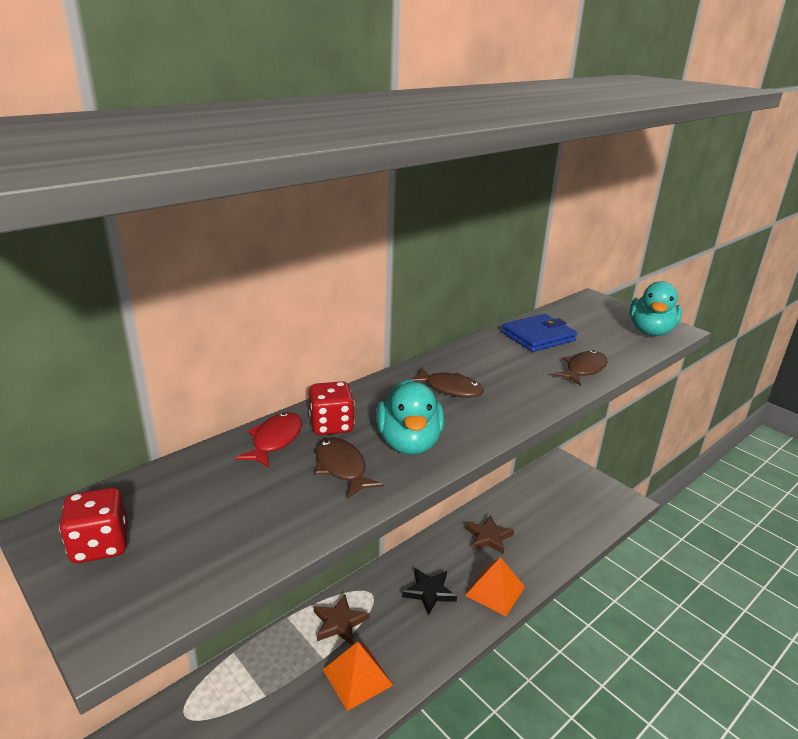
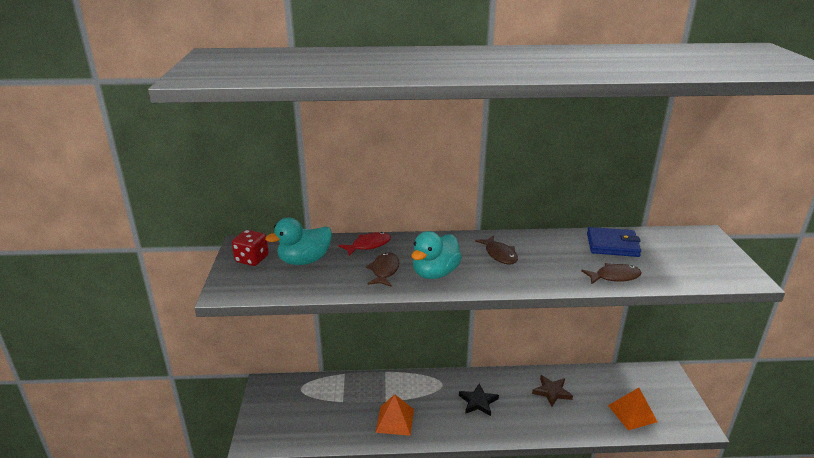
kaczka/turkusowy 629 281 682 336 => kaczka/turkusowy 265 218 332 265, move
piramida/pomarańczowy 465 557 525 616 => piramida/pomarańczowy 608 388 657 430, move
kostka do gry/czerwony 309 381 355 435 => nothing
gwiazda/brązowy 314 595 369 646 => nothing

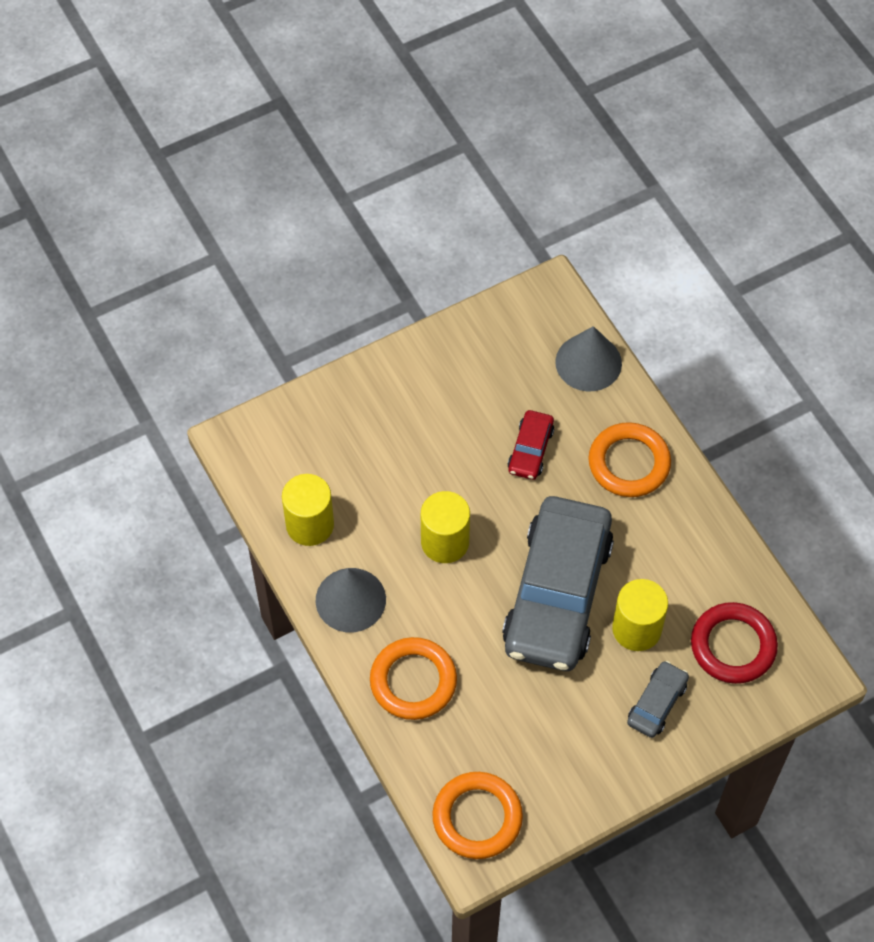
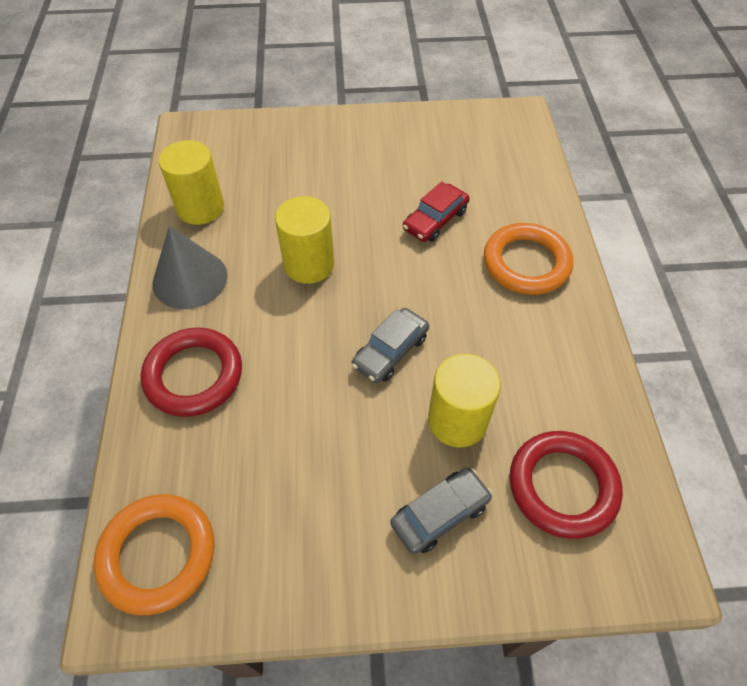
pierścień/pomarańczowy 370 637 457 720 => pierścień/czerwony 141 327 242 417
samochód/szary 502 496 614 671 => samochód/szary 352 308 429 383, x0.43
stożek/szary 555 326 622 391 => nothing

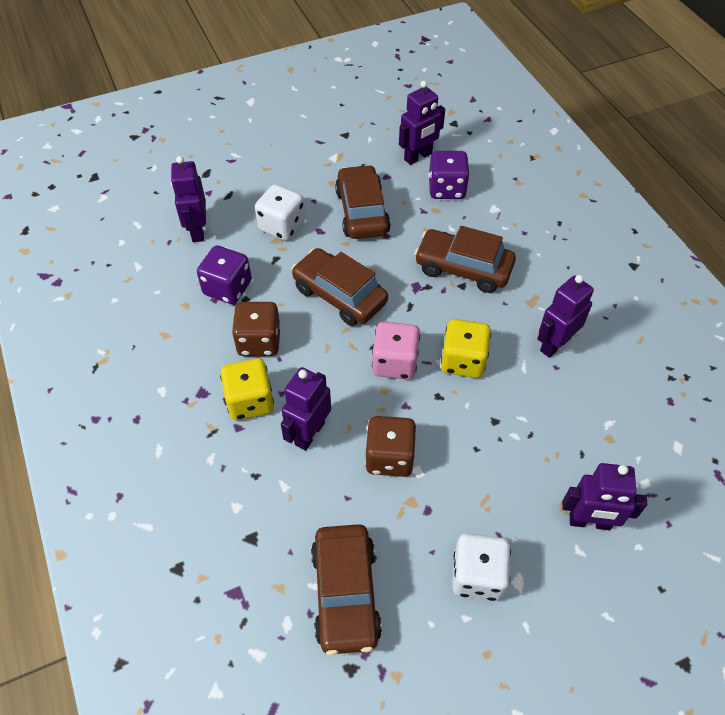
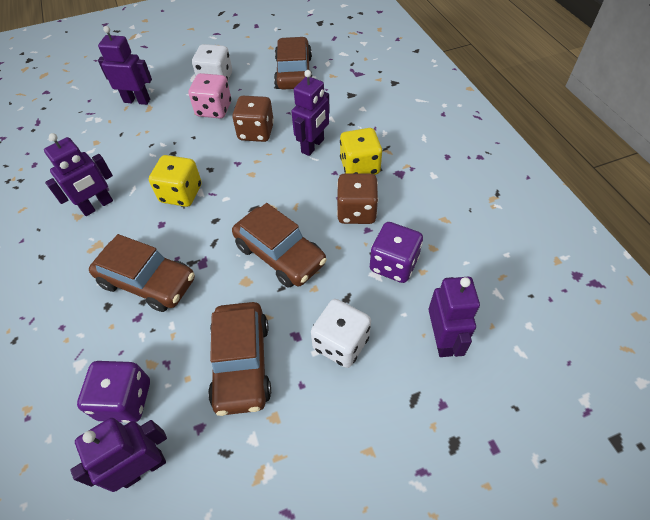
kostka do gry/różowy 372 322 420 380 => kostka do gry/różowy 188 73 231 119, move

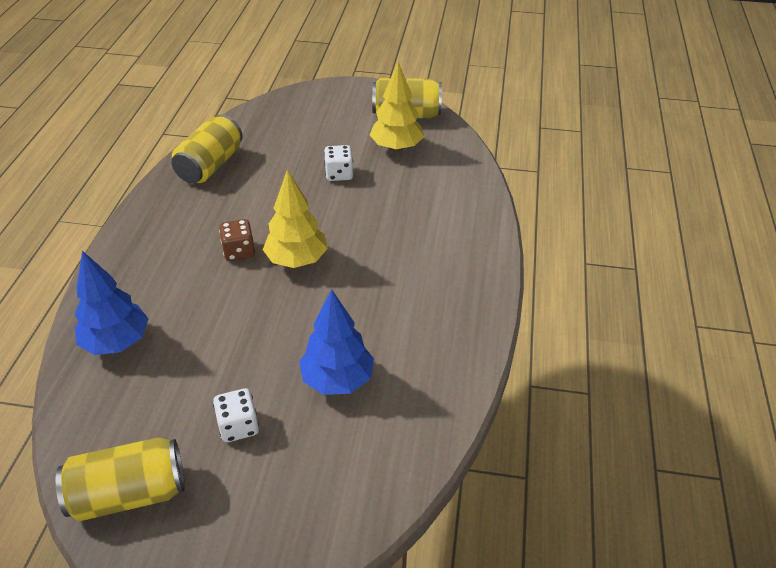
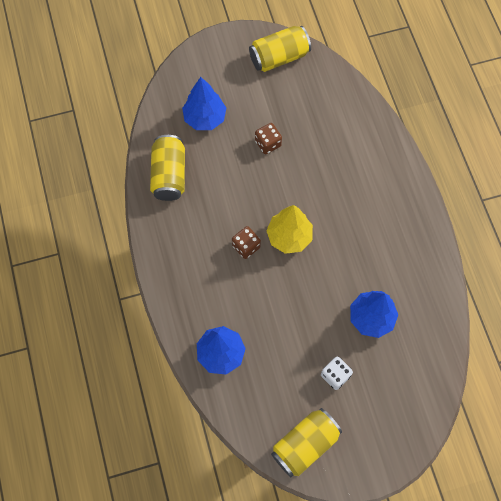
nothing => drzewko/niebieski 182 77 226 130
kostka do gry/biały 324 145 353 181 => kostka do gry/brązowy 255 123 282 154
drzewko/żółty 370 62 424 152 => nothing

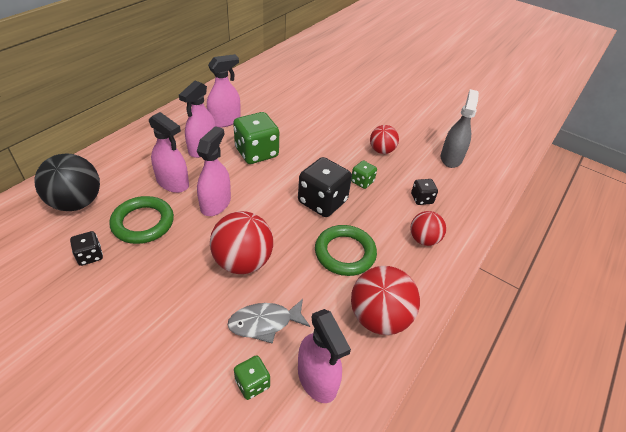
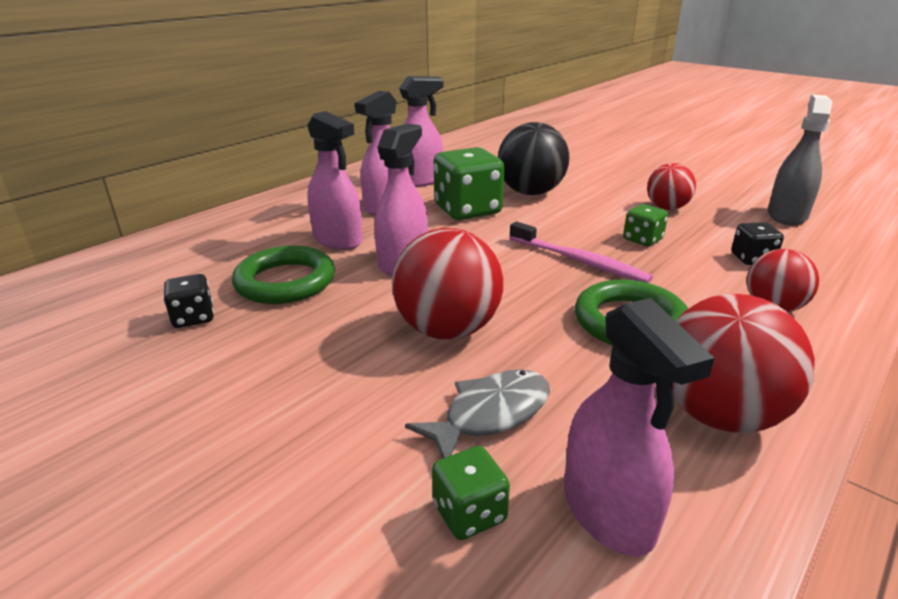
ryba/szary 228 299 310 344 => ryba/szary 405 369 550 459, 150 degrees clockwise
piłka/czarny 35 154 100 211 => piłka/czarny 498 122 569 195, move
kostka do gry/czarny 298 157 352 217 => szczoteczka do zębów/różowy 509 221 653 283

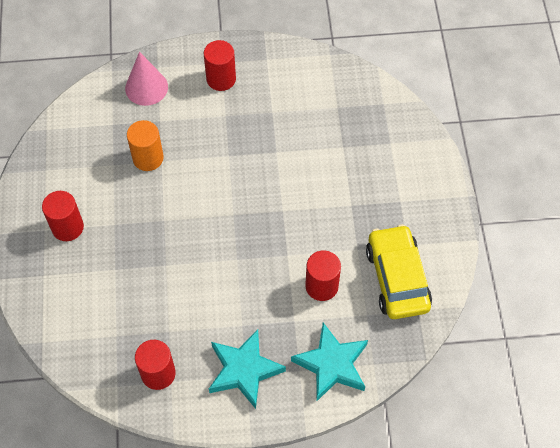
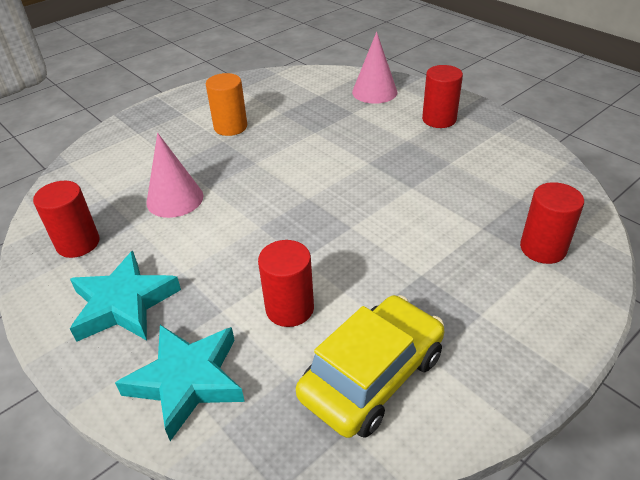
nothing => stożek/różowy 146 133 204 218
walec/pomarańczowy 127 120 164 171 => walec/pomarańczowy 206 73 247 136, move
walec/czerwony 42 191 84 241 => walec/czerwony 520 182 584 264, move

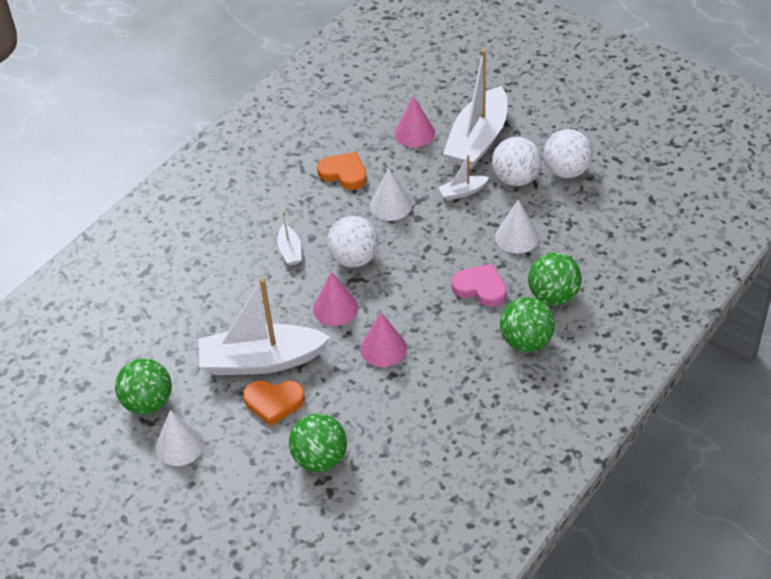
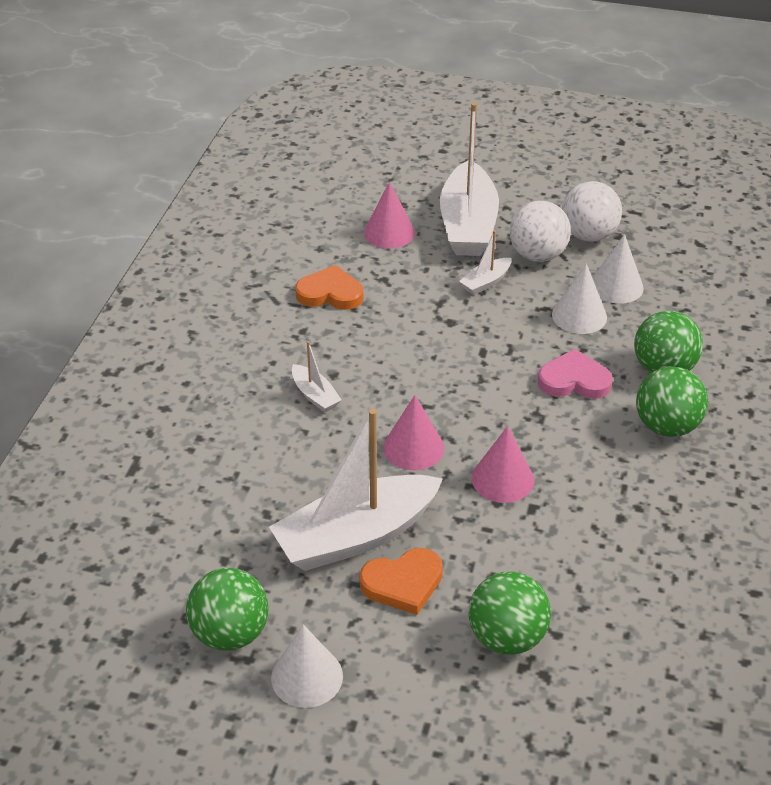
stożek/biały 370 168 412 221 => stożek/biały 592 234 644 304, move
piłka/biały 327 216 379 268 => nothing

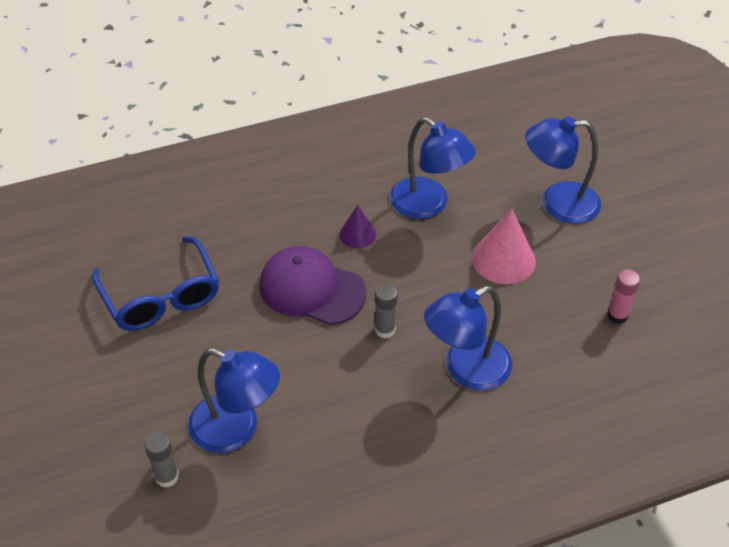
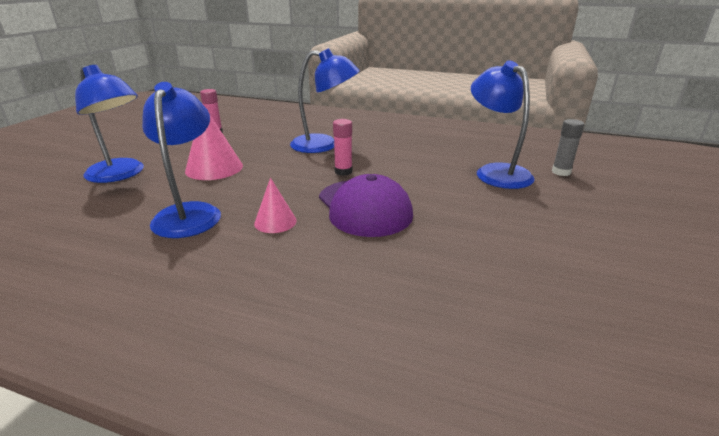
stożek/fioletowy 340 205 376 248 => stożek/różowy 254 178 297 233
klej w sztyfcie/szary 375 284 398 338 => klej w sztyfcie/różowy 333 119 352 176
okulary/niebieski 92 236 219 331 => nothing

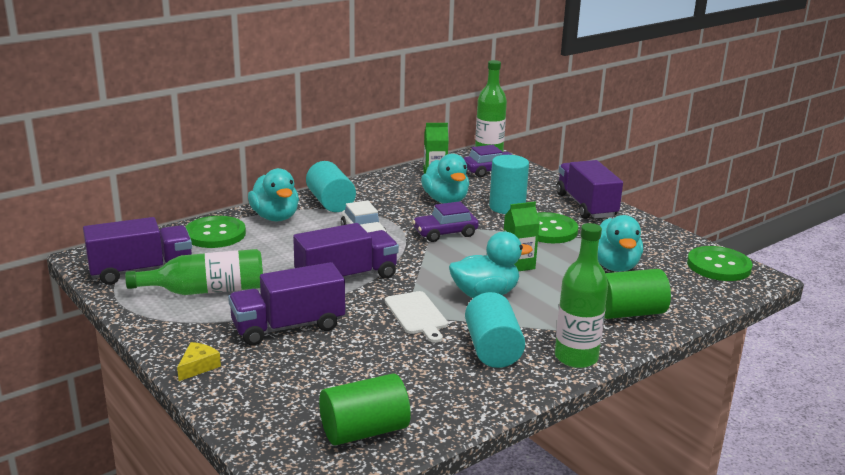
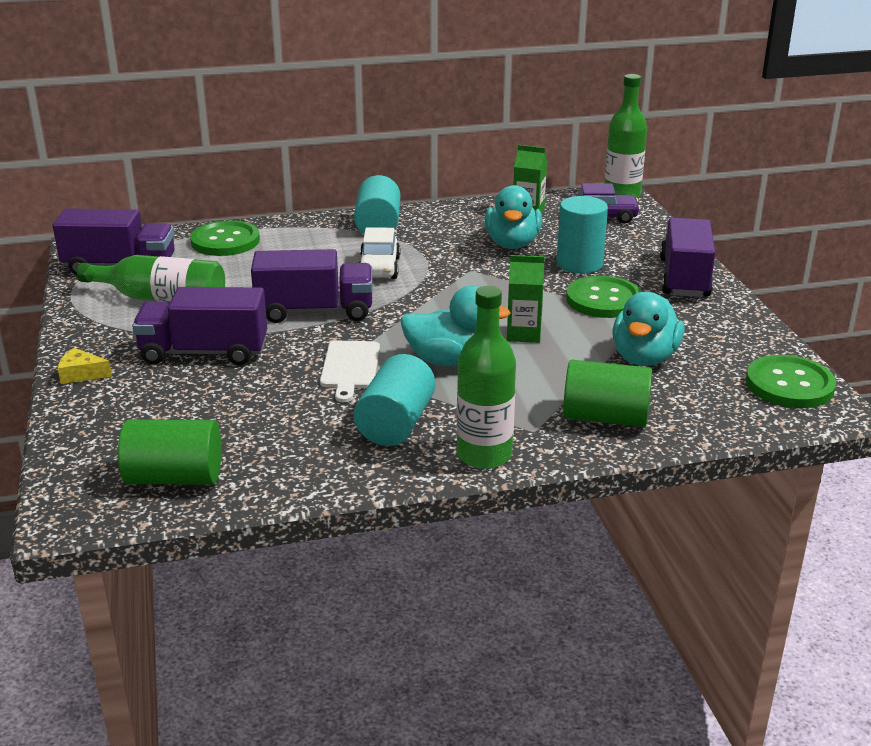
ser/żółty 177 342 221 381 => ser/żółty 58 348 112 384, 135 degrees counterclockwise
kaczka/turkusowy 248 168 299 221 => nothing
samochód/fioletowy 412 201 479 242 => nothing

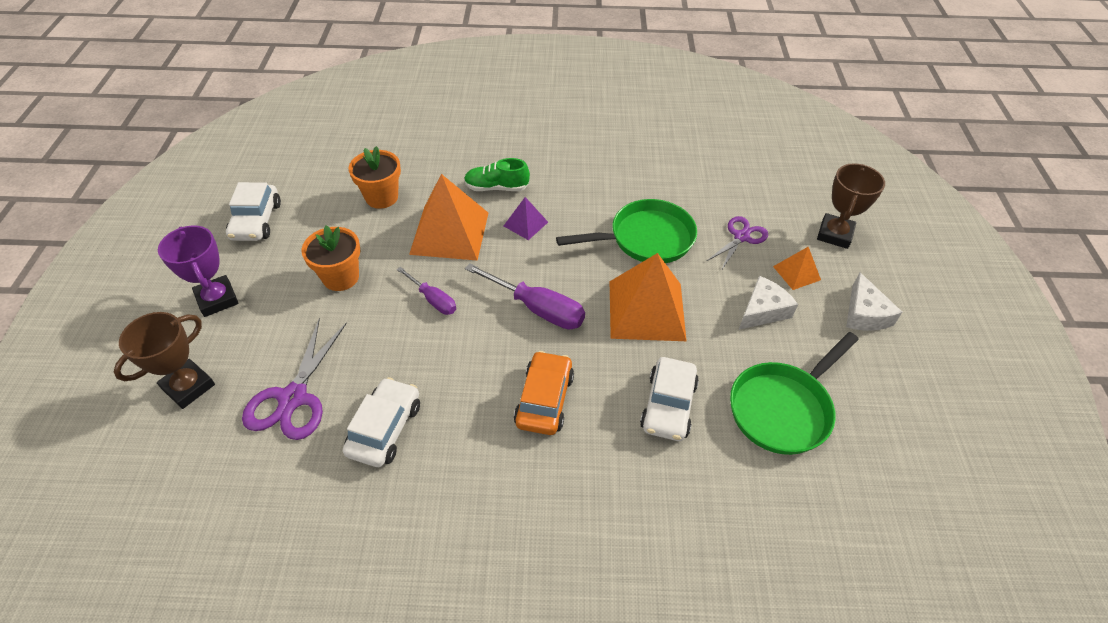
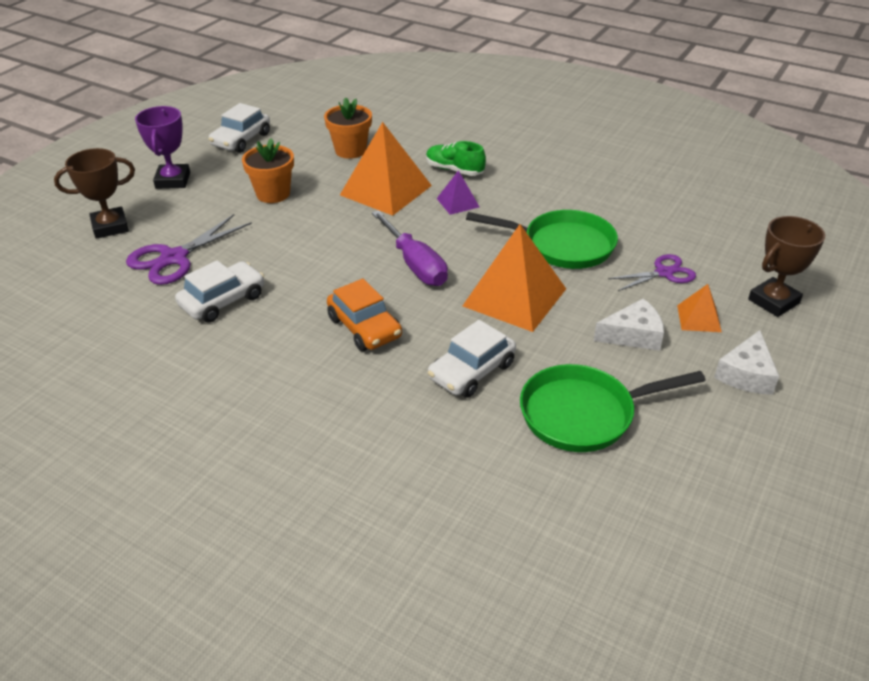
samochód/pomarańczowy 514 351 574 435 => samochód/pomarańczowy 327 279 402 351, 105 degrees clockwise
śrubokręt/fioletowy 397 267 456 315 => nothing

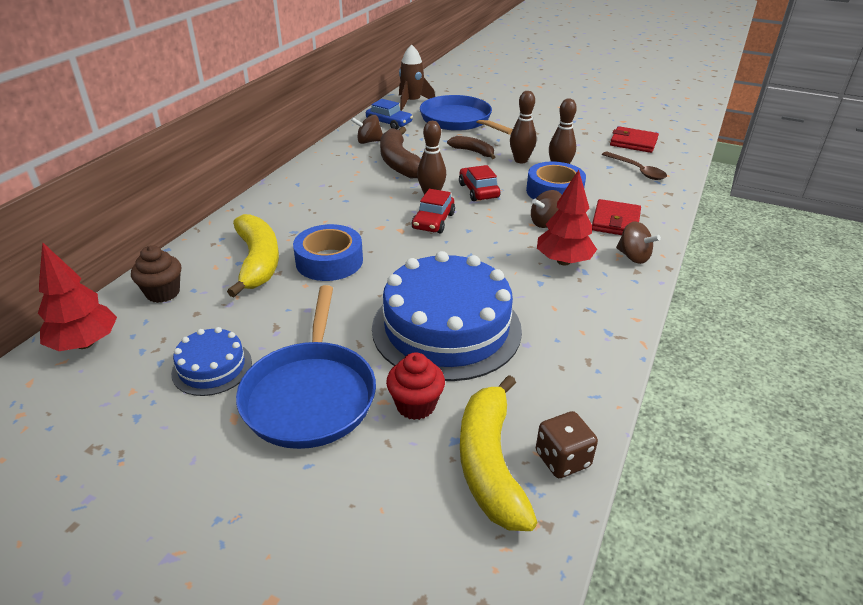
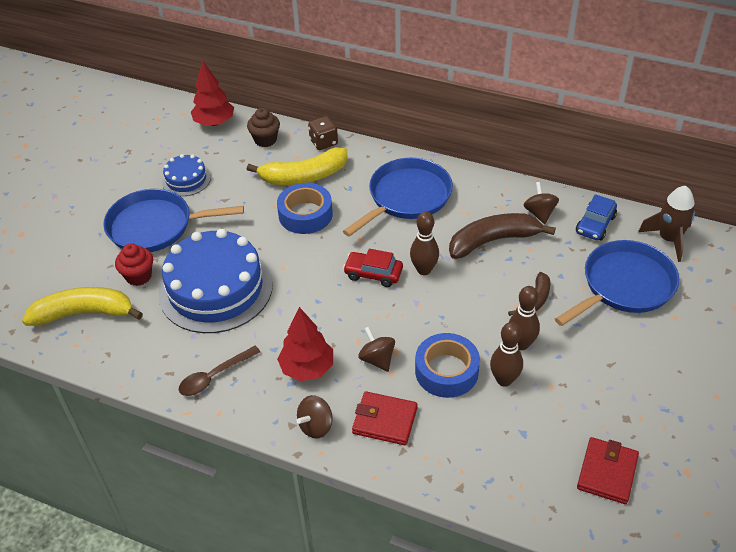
łyżka/brązowy 602 152 667 180 => łyżka/brązowy 179 346 260 396, move
kostka do gry/brązowy 536 411 598 478 => kostka do gry/brązowy 308 116 338 150, move
nothing => patelnia/niebieski 343 158 453 237
samochód/czerwony 459 165 500 201 => nothing

